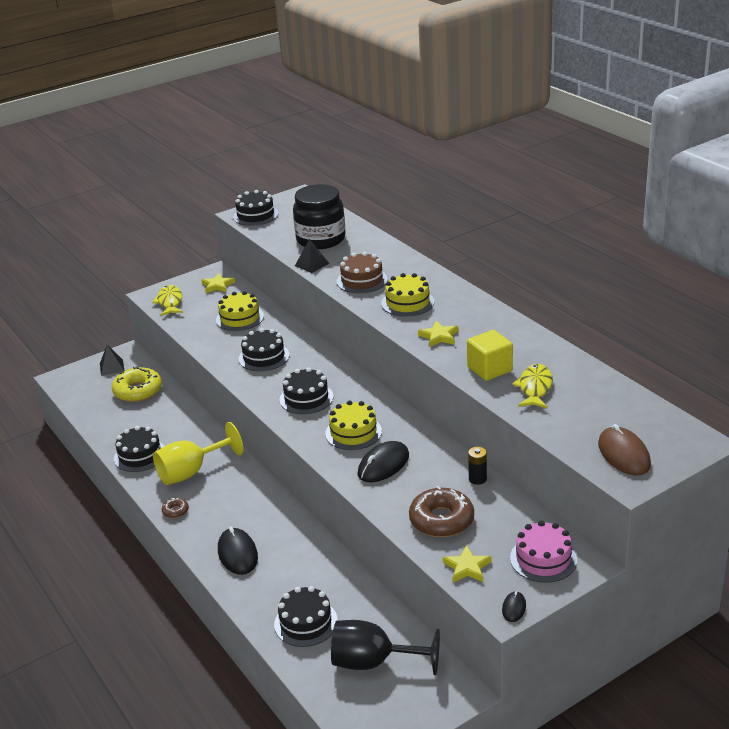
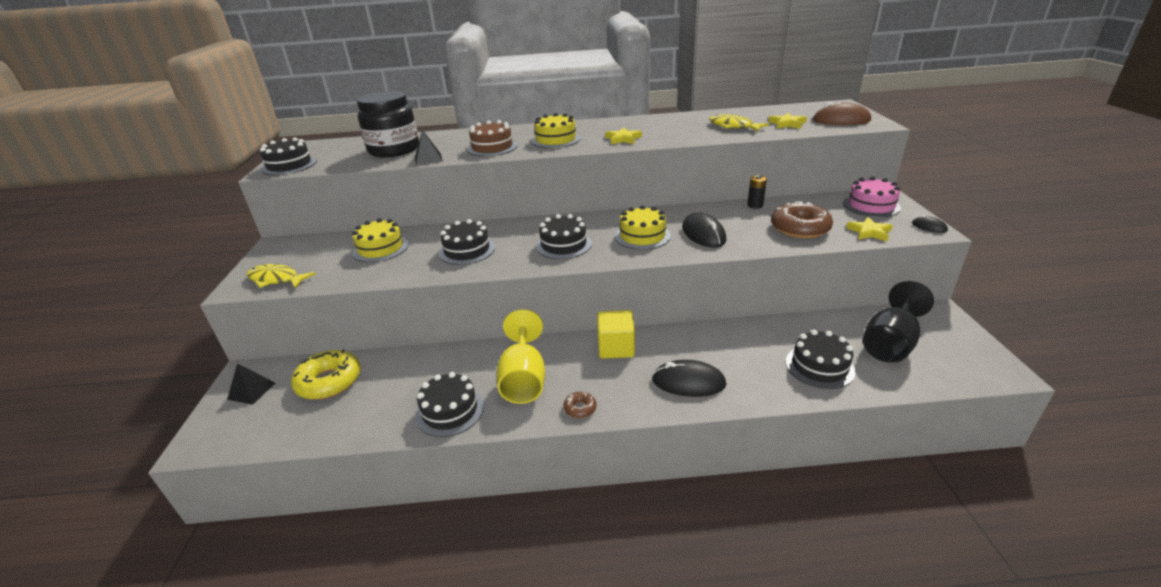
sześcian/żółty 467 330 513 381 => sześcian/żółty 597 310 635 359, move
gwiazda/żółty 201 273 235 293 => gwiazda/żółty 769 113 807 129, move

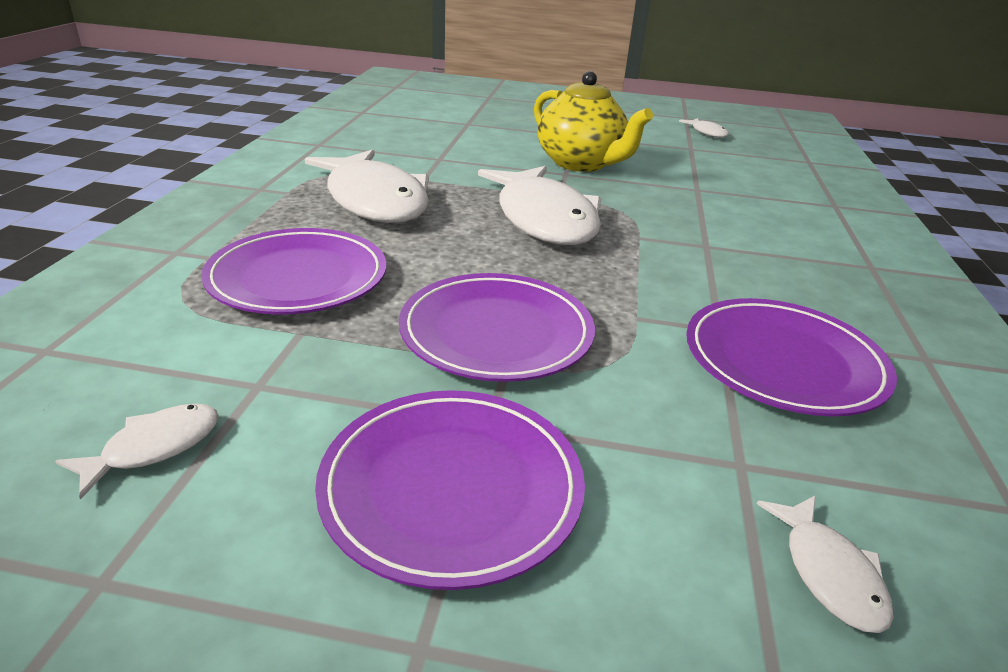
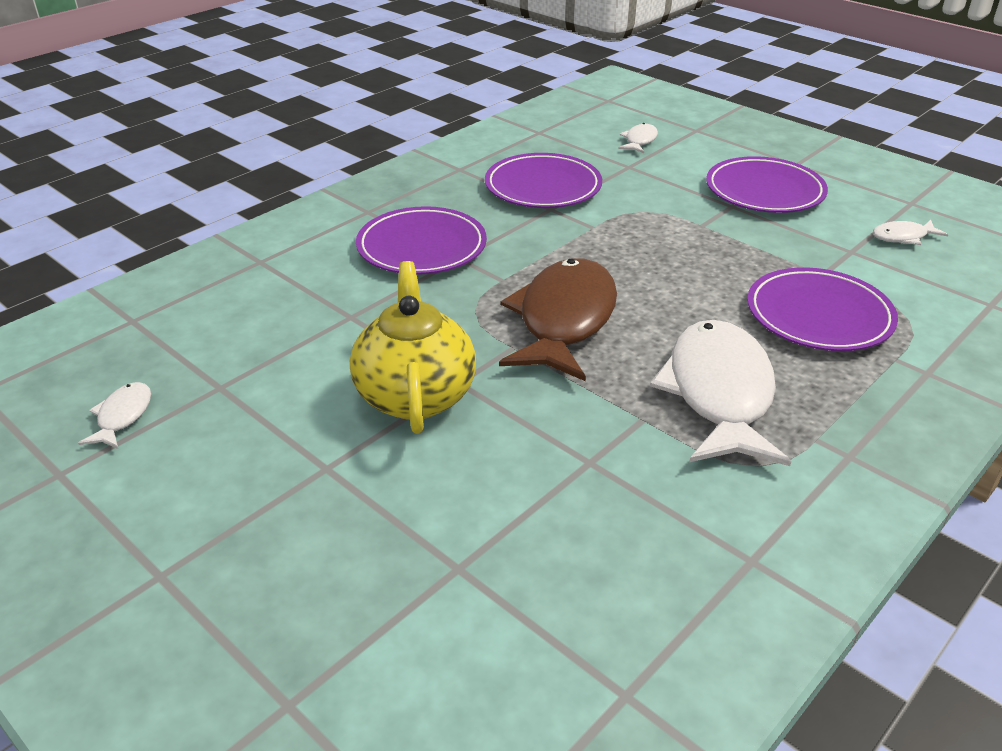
talerz/fioletowy 399 273 595 382 => talerz/fioletowy 356 206 487 275, move
ryba/biały 478 166 601 245 => ryba/brązowy 499 258 617 381

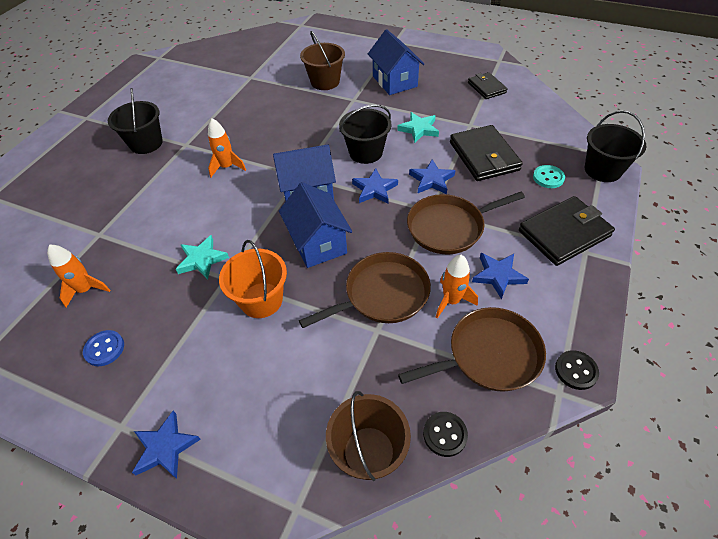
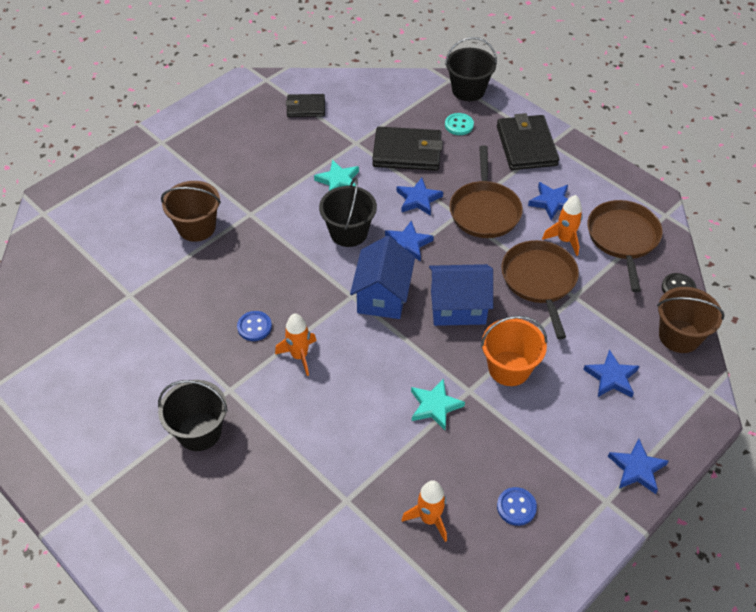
nothing => guzik/niebieski 237 311 272 341
nothing => gwiazda/niebieski 583 349 639 397
domek/niebieski 368 29 424 95 => nothing
guzik/czarny 555 350 599 390 => nothing

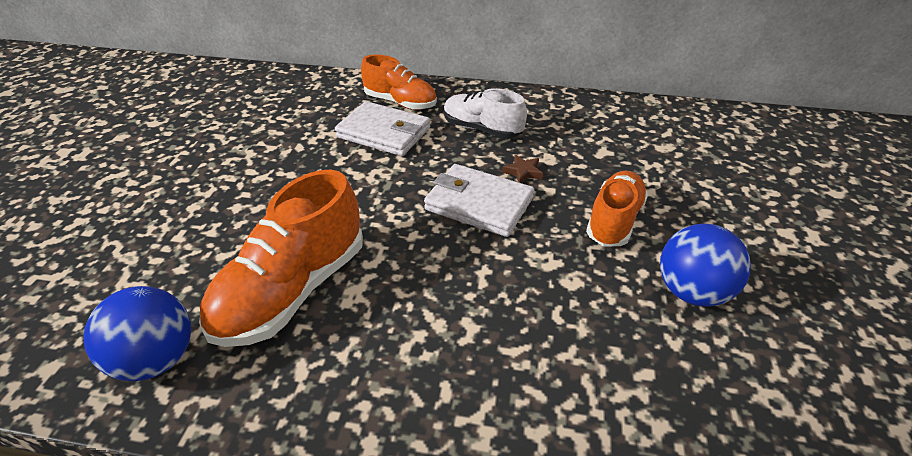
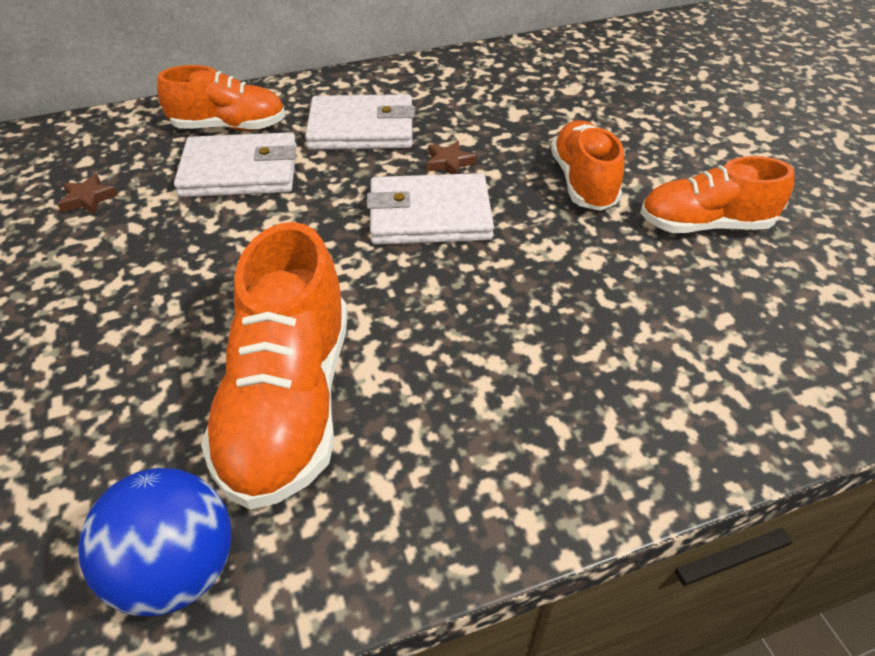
nothing => gwiazda/brązowy 57 174 118 215
but/biały 444 88 527 138 => portfel/biały 305 94 415 150
piłka/niebieski 660 224 751 306 => but/pomarańczowy 640 156 795 233

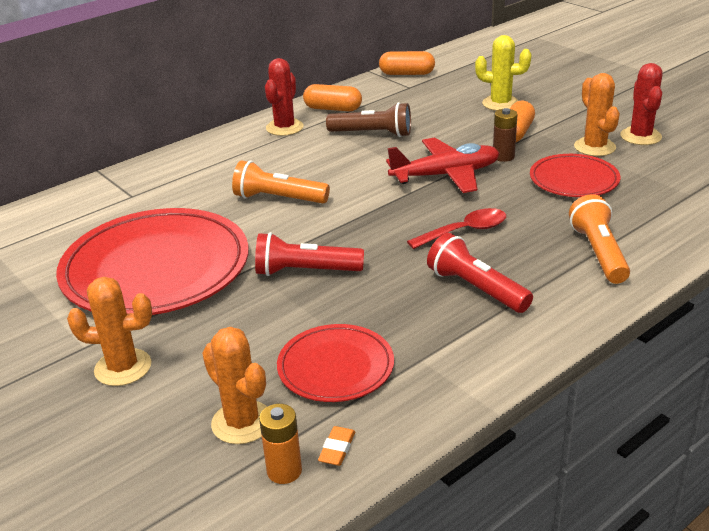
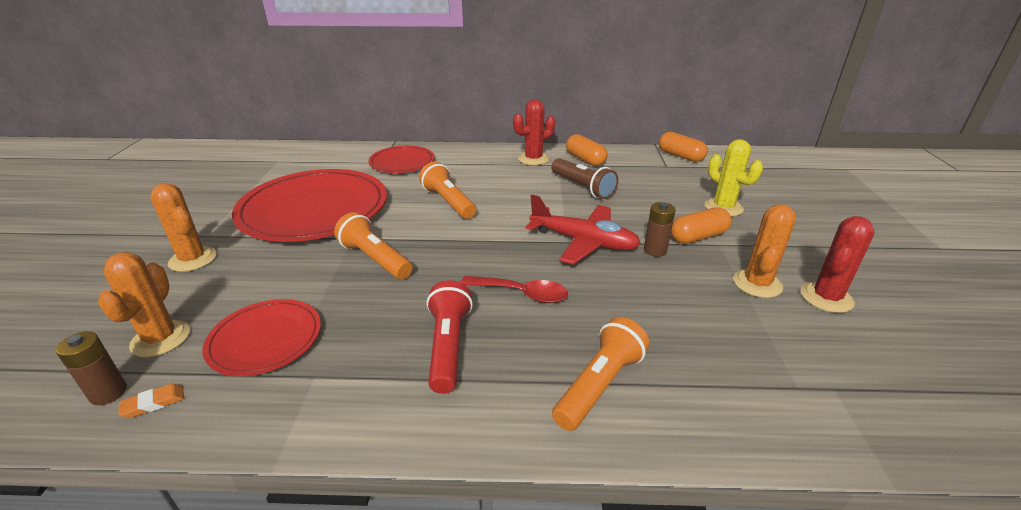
bateria/pomarańczowy 259 404 302 484 => bateria/brązowy 56 331 127 405
latarka/czerwony 255 232 364 276 => latarka/pomarańczowy 334 212 413 279
talerz/czerwony 530 154 620 197 => talerz/czerwony 369 145 435 173, move

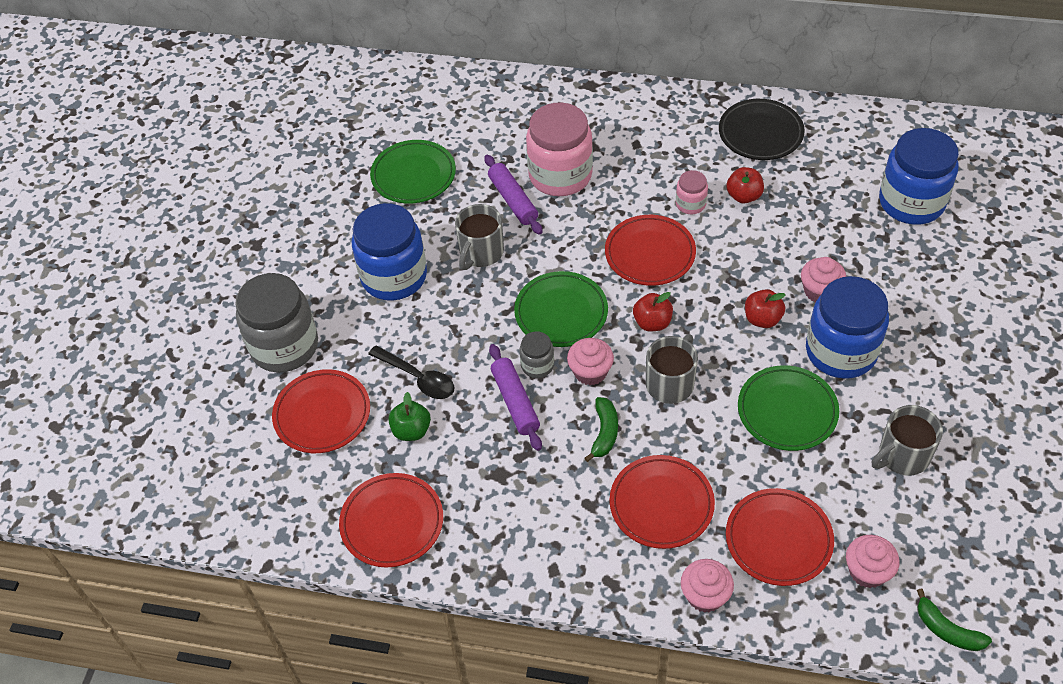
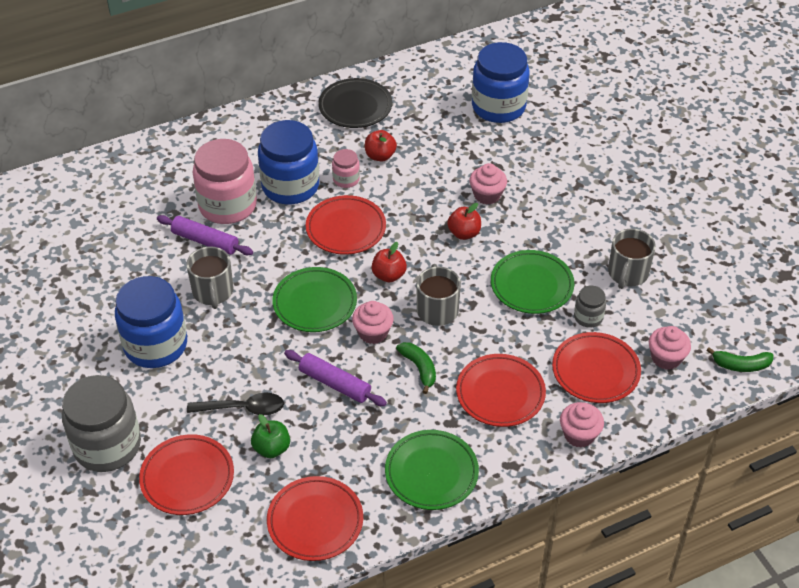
słoik/niebieski 806 276 889 379 => słoik/niebieski 258 120 319 204, move
talerz/zielony 370 140 456 204 => talerz/zielony 385 430 479 510, move
słoik/szary 520 331 554 378 => słoik/szary 574 286 606 328, move

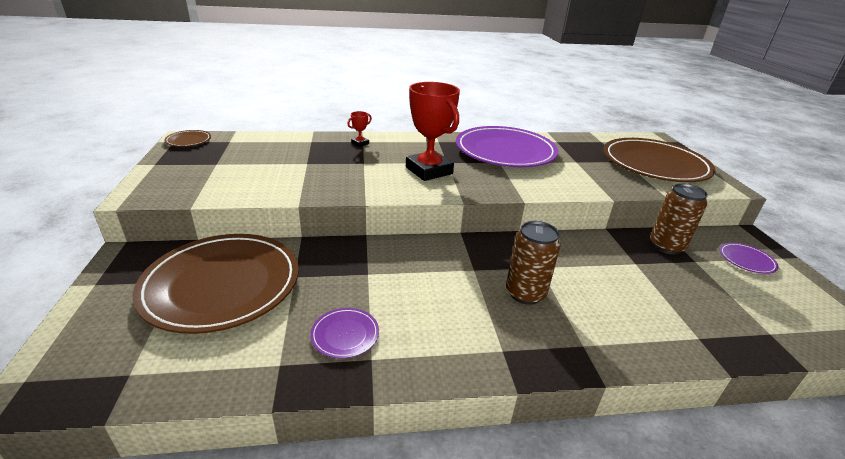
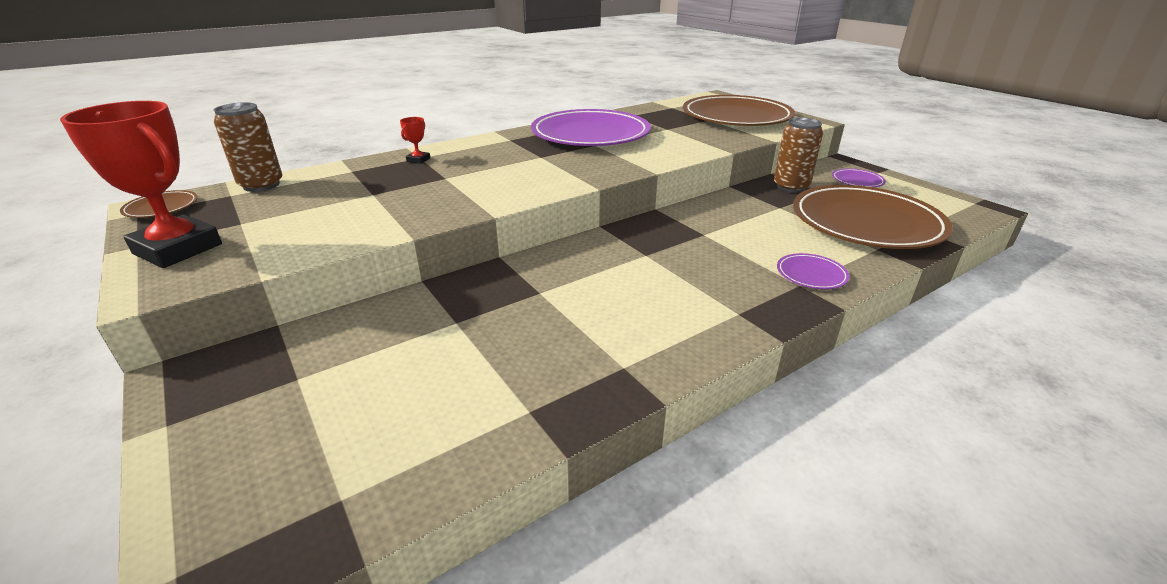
puchar/czerwony 406 82 460 181 => puchar/czerwony 60 101 222 268, move
puszka/brązowy 506 221 561 305 => puszka/brązowy 214 102 282 192, move
talerz/fioletowy 310 308 379 358 => talerz/fioletowy 777 253 850 289, move
talerz/brązowy 133 234 299 334 => talerz/brązowy 793 185 953 249, move

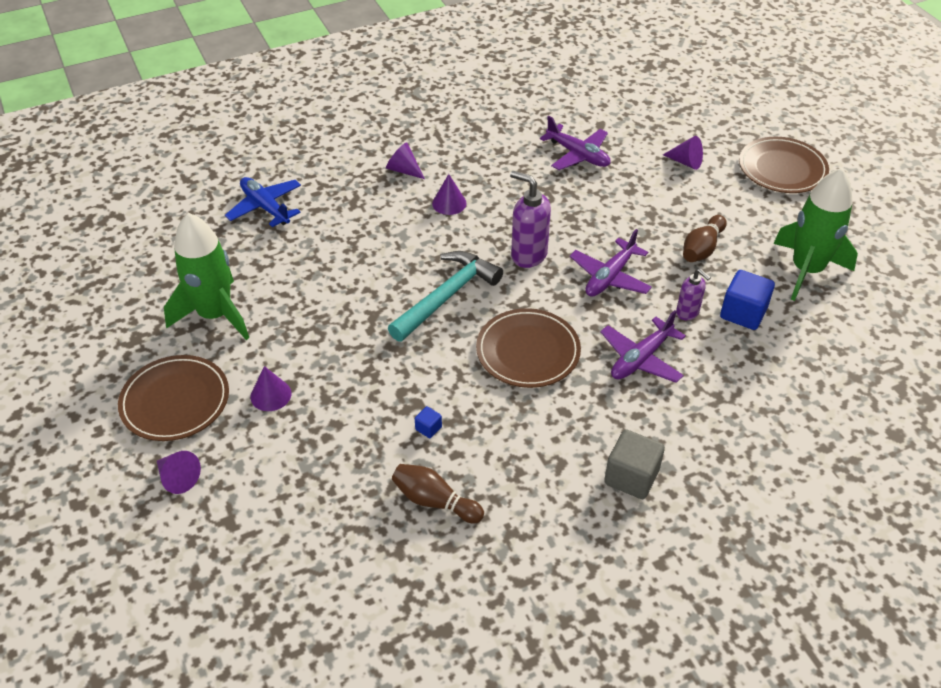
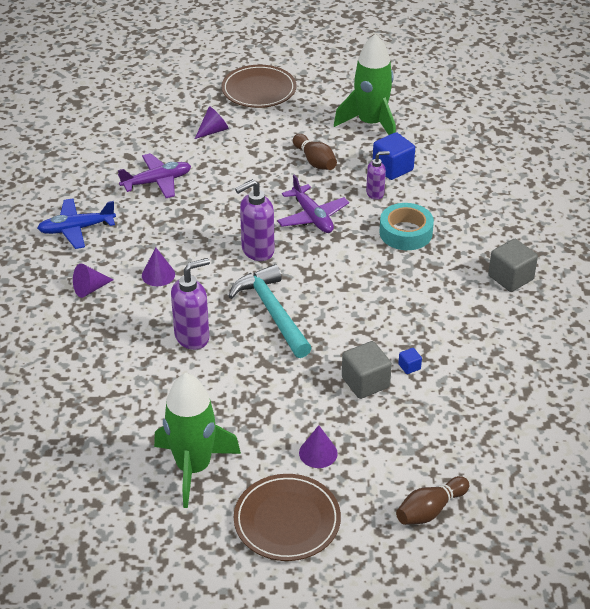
samolot/niebieski 225 177 301 227 => samolot/niebieski 37 198 116 249, move
nothing => dozownik mydła/fioletowy 171 258 210 350
nothing => sześcian/szary 342 341 392 399
samolot/fioletowy 600 310 686 383 => taśma klejąca/turkusowy 379 203 434 250
kręgiel/brązowy 392 464 484 523 => kręgiel/brązowy 396 476 469 525, move
stożek/fioletowy 157 451 201 494 => nothing
talerz/brązowy 476 308 581 388 => nothing

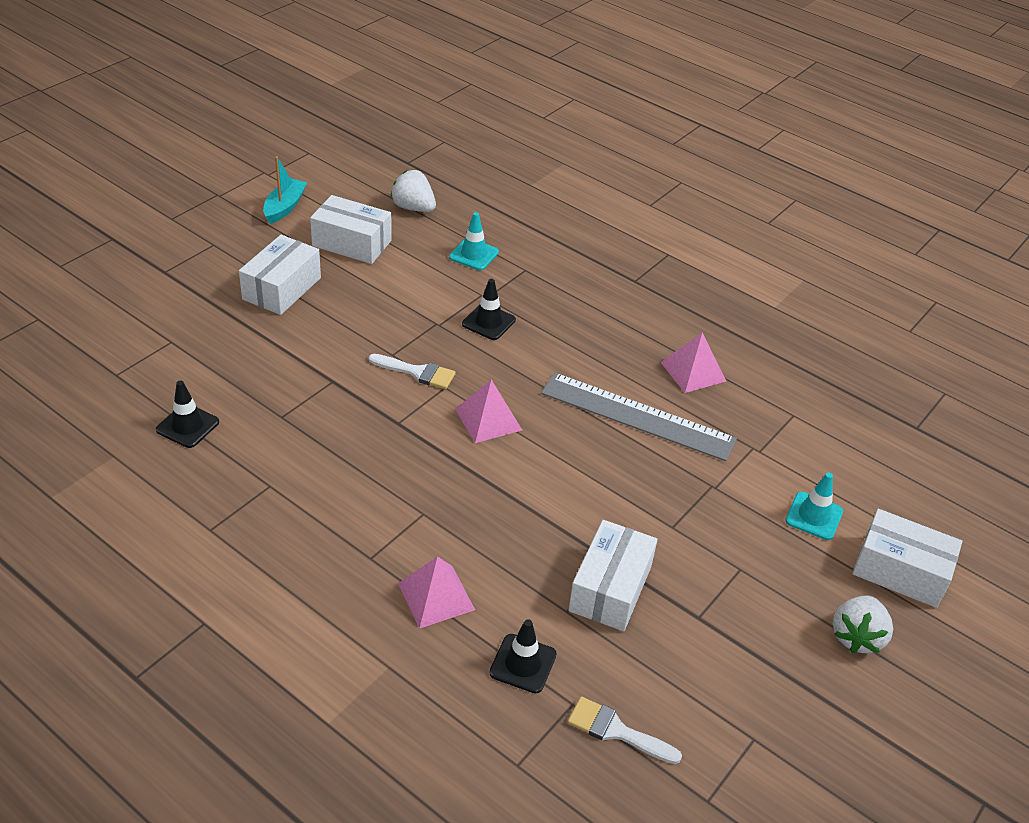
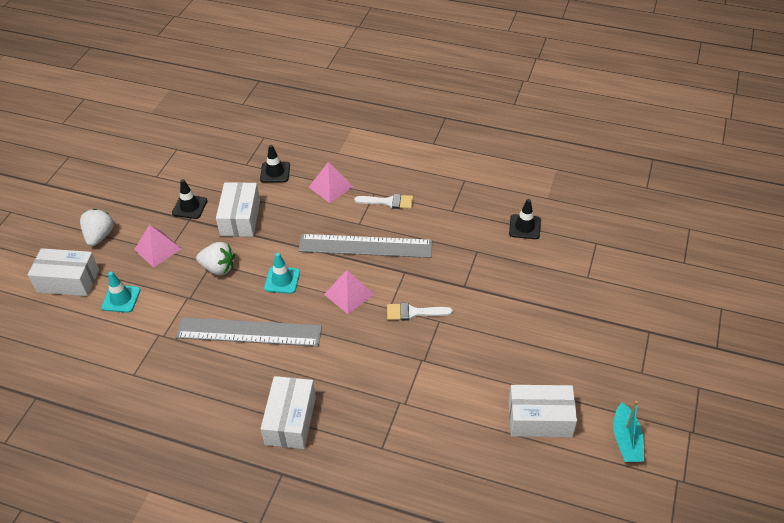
piramida/różowy 661 332 726 393 => piramida/różowy 134 224 181 268, move
pachołek/czarny 462 279 516 340 => pachołek/czarny 172 179 208 219, move
truskawka/biały 391 170 436 212 => truskawka/biały 196 242 235 276, move
pudełko/biały 239 235 321 315 => pudełko/biały 261 376 316 449, move
pachołek/turkusowy 449 212 499 270 => pachołek/turkusowy 264 253 300 294, move
nothing => linijka/szary 298 234 433 258
pędzel/biały 568 696 682 764 => pędzel/biały 354 194 413 209, move

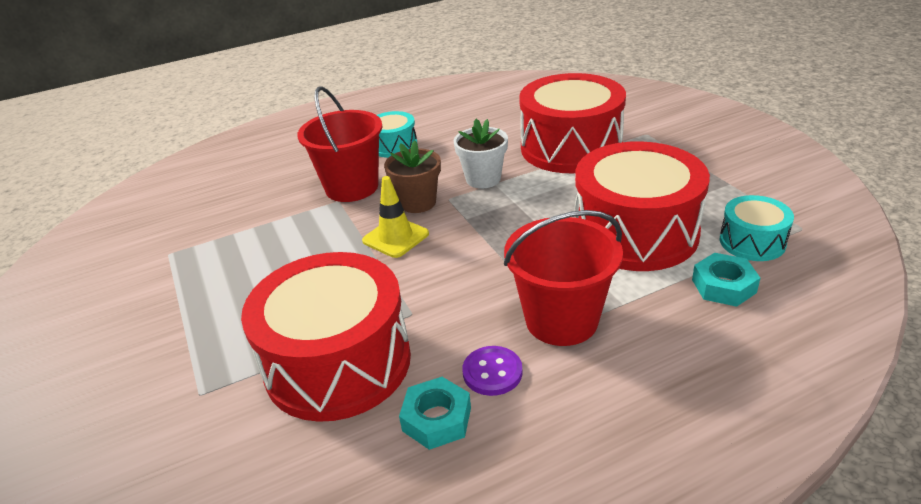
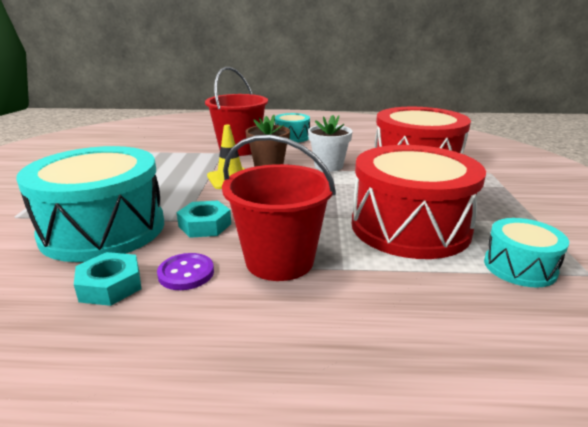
bęben/czerwony 241 252 411 422 => bęben/turkusowy 16 146 164 262
nakrętka/turkusowy 692 253 760 307 => nakrętka/turkusowy 177 201 231 238, move

